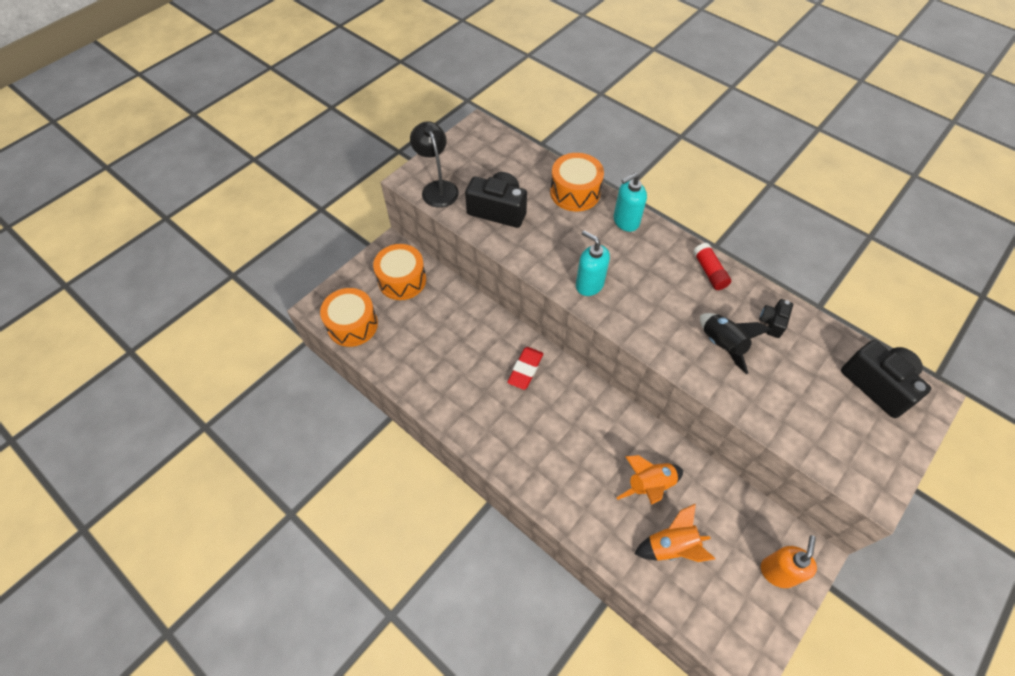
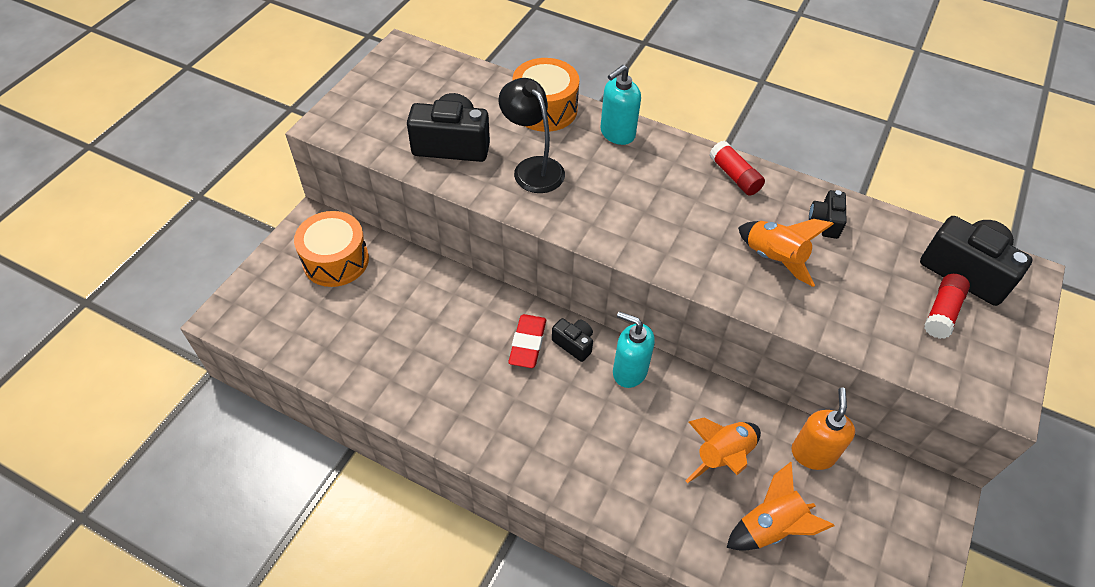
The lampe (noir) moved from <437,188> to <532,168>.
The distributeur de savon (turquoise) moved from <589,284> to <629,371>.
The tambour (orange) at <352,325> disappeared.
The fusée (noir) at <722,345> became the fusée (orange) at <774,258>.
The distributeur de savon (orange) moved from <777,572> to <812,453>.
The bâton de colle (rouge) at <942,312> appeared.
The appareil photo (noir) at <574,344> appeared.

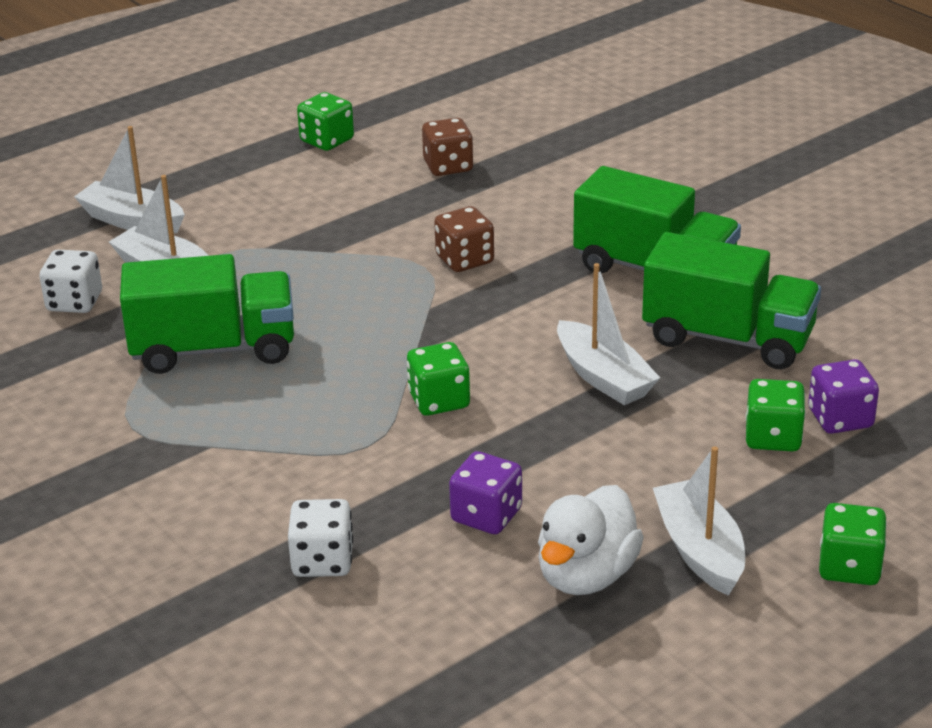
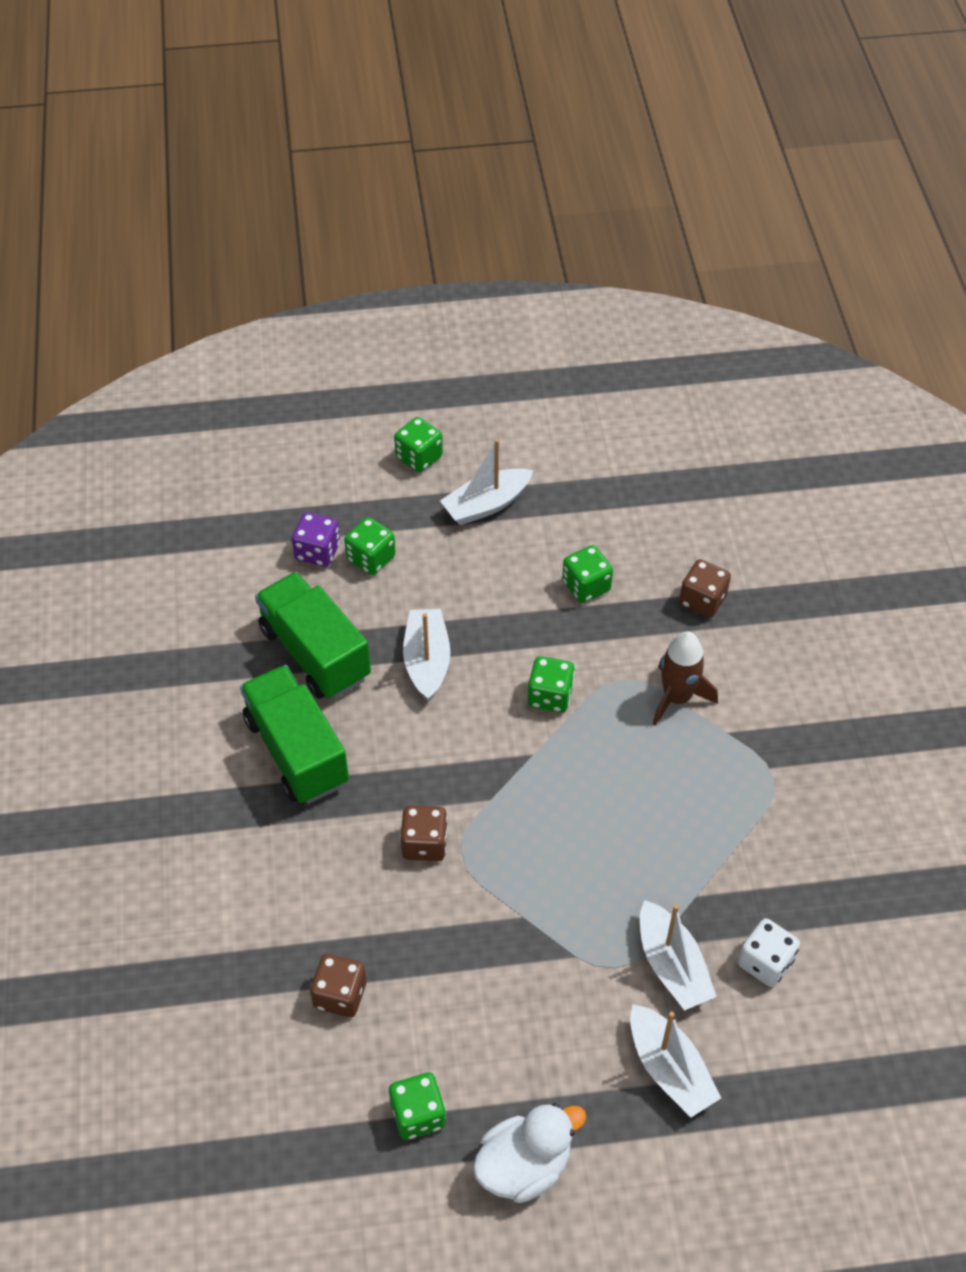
The camion (vert) at <214,349> disappeared.
The bateau (blanc) at <699,550> turned 45 degrees clockwise.
The dé (violet) at <486,515> became the dé (vert) at <586,586>.
The canard (blanc) moved from <586,575> to <524,1165>.
The dé (blanc) at <322,561> became the dé (marron) at <702,600>.
The fusée (marron) at <677,697> appeared.

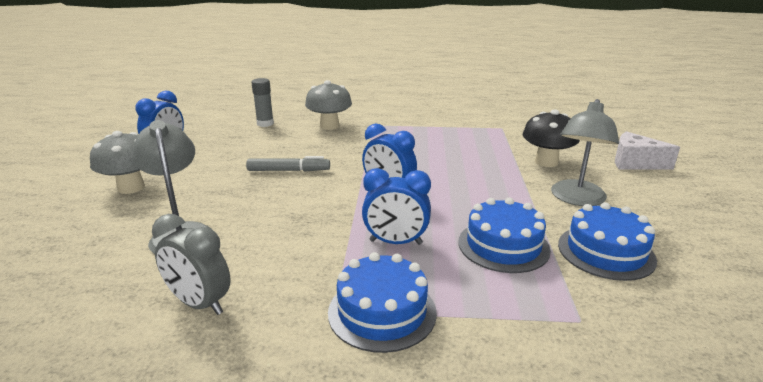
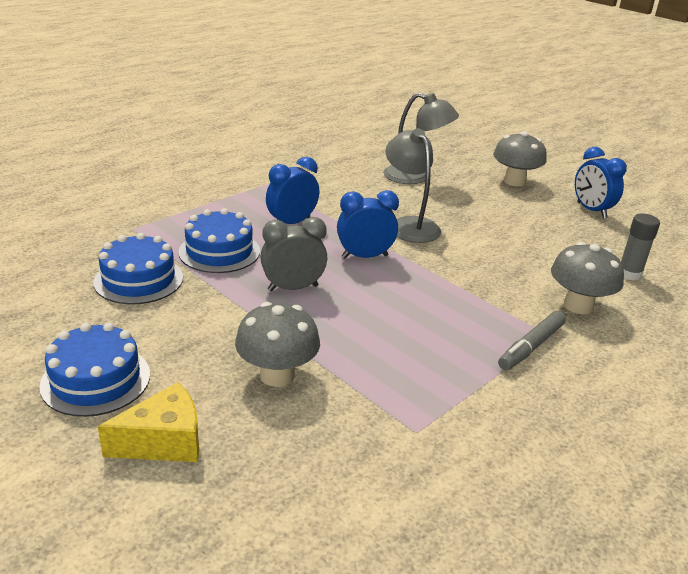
The lampe (gris) moved from <576,199> to <409,225>.
The champignon (noir) at <546,162> became the champignon (gris) at <277,375>.
The fromage (blanc) at <635,163> became the fromage (jaune) at <164,441>.
The feutre (gris) moved from <288,170> to <531,346>.
The réveil (gris) moved from <199,304> to <293,288>.
The gâteau (bleu) moved from <382,312> to <96,380>.

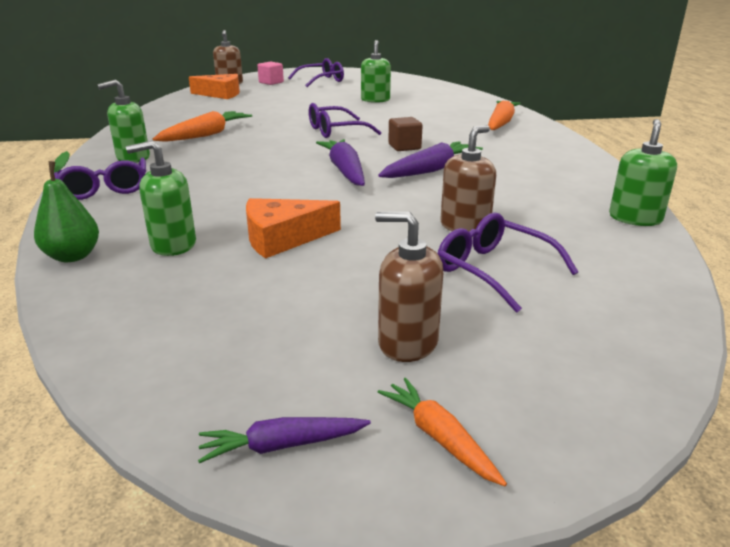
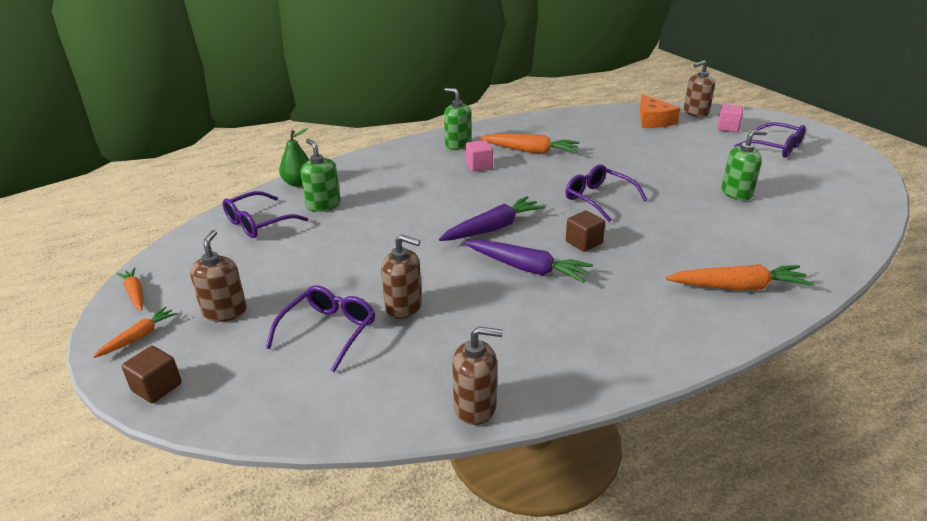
The distributeur de savon (vert) at <635,218> became the distributeur de savon (marron) at <475,406>.
The lunettes (violet) moved from <104,188> to <258,223>.
The fromage (orange) at <283,238> disappeared.
The carotte (violet) at <281,445> became the carotte (orange) at <135,293>.
The cube (rose) at <479,166> appeared.
The cube (marron) at <157,387> appeared.

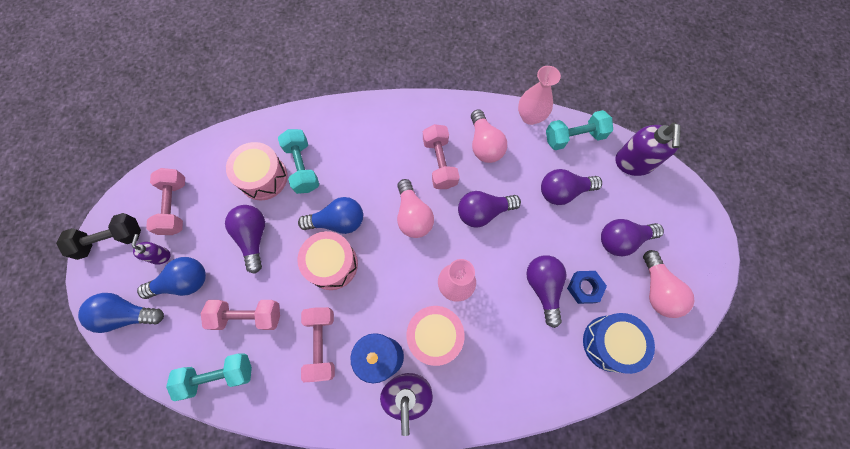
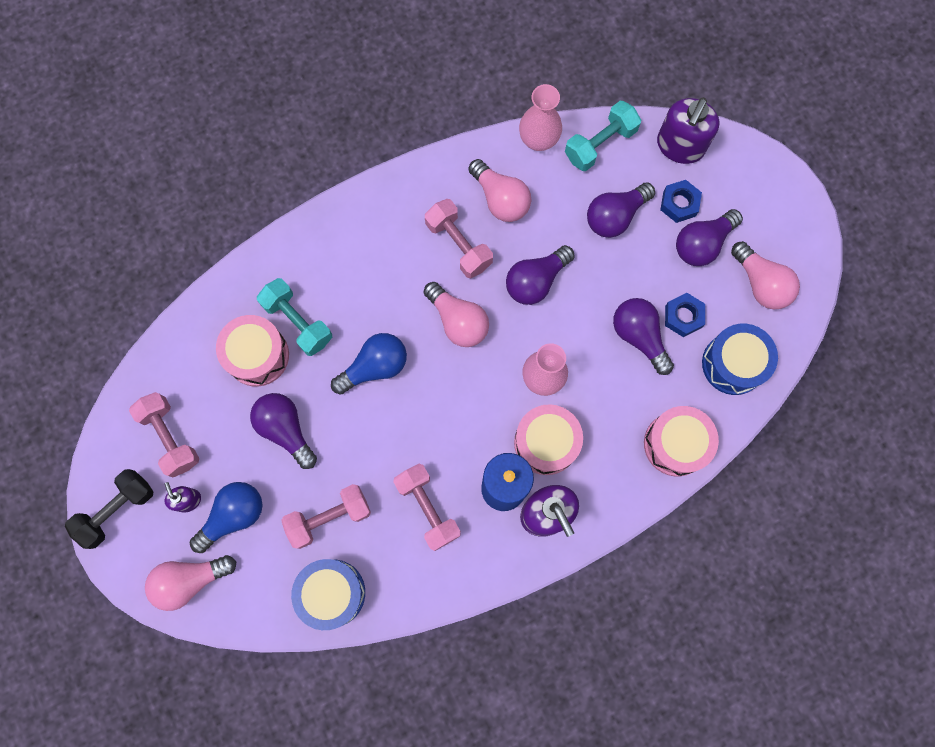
The distributeur de savon (violet) at <633,162> turned 45 degrees clockwise.
The tambour (rose) moved from <332,264> to <675,444>.
The ampoule (bleu) at <127,314> became the ampoule (rose) at <190,580>.
The haltère (turquoise) at <218,375> was replaced by the tambour (bleu) at <332,593>.
The écrou (bleu) at <679,203> appeared.

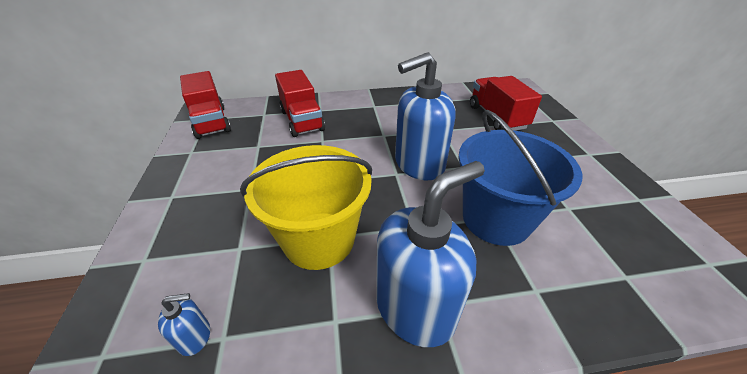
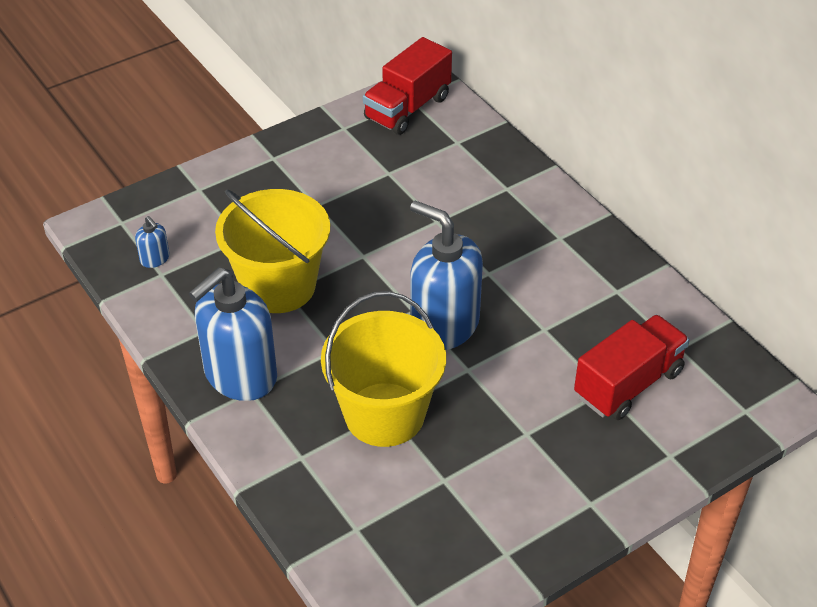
The camion (rouge) at <302,120> disappeared.
The seau (bleu) at <496,219> became the seau (jaune) at <384,414>.
The distributeur de savon (bleu) at <415,307> turned 105 degrees clockwise.

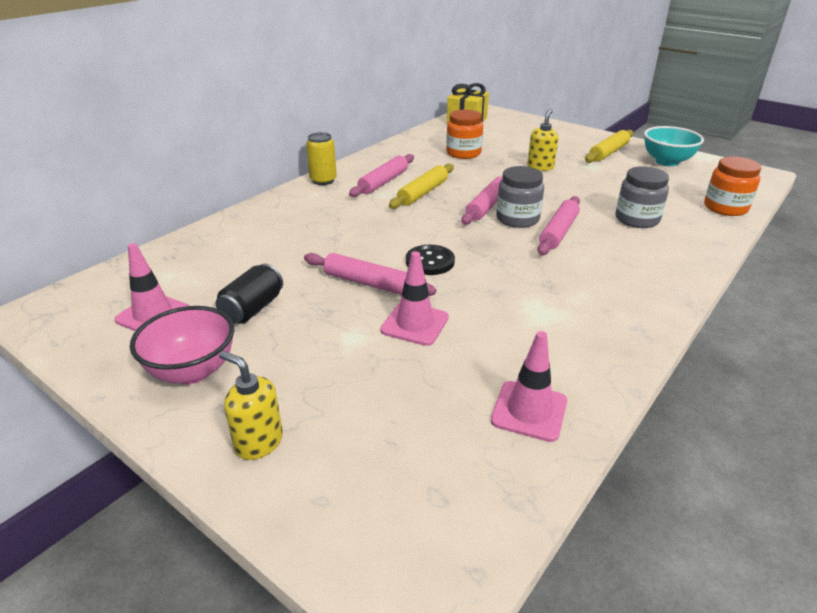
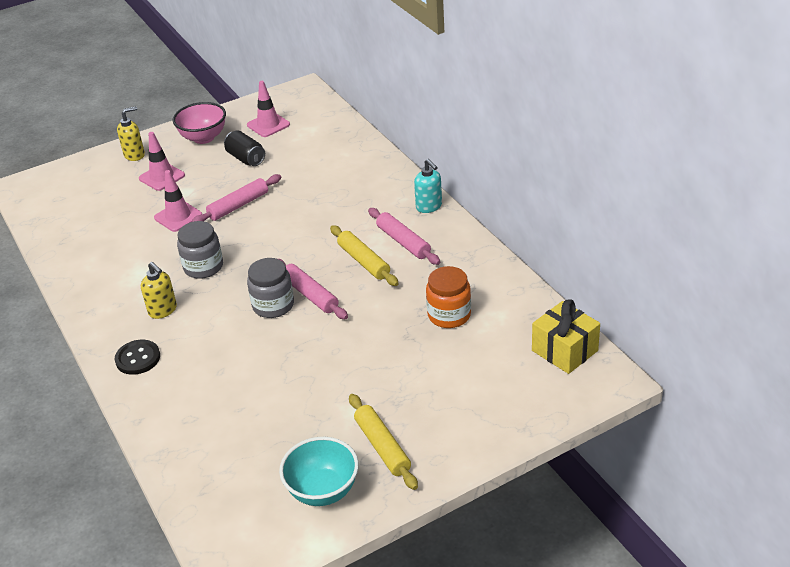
The distributeur de savon (jaune) moved from <540,167> to <163,310>.
The canette (jaune) at <323,180> was replaced by the distributeur de savon (turquoise) at <429,206>.
The bocal (orange) at <725,208> disappeared.
The bocal (gris) moved from <637,219> to <203,267>.
The rouleau à pâtisserie (rose) at <558,232> disappeared.
The bouton (noir) moved from <430,261> to <138,358>.
The cône de chantier (rose) moved from <529,411> to <162,177>.

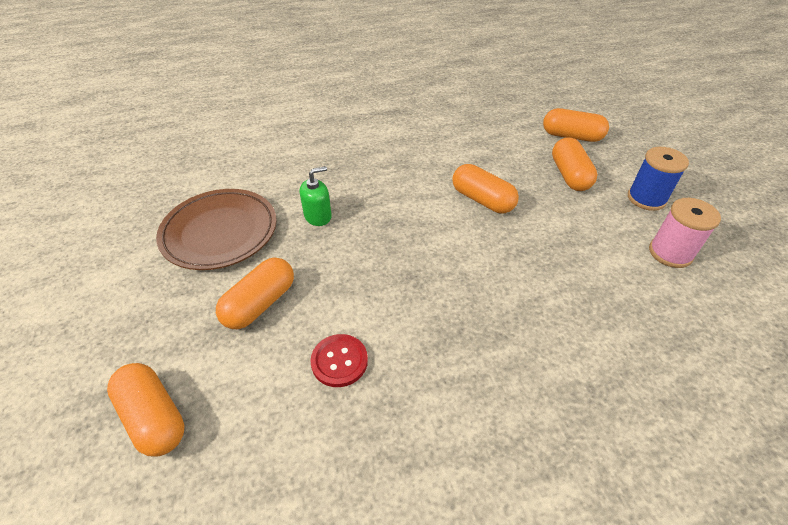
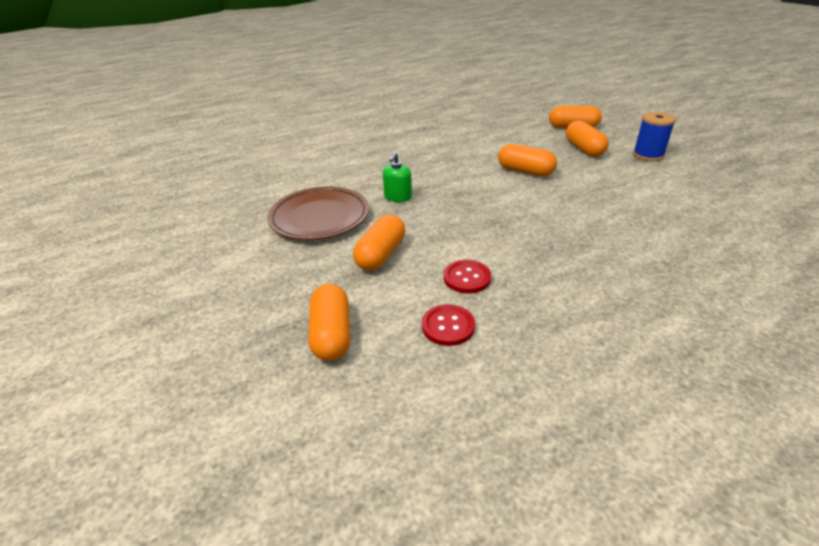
The distributeur de savon (vert) at <318,216> turned 150 degrees clockwise.
The bobine (rose) at <670,253> disappeared.
The gélule (orange) at <154,417> turned 45 degrees clockwise.
The bouton (rouge) at <448,326> appeared.

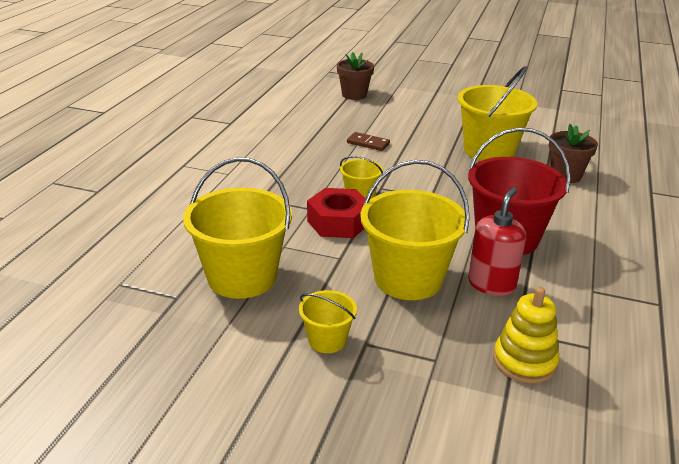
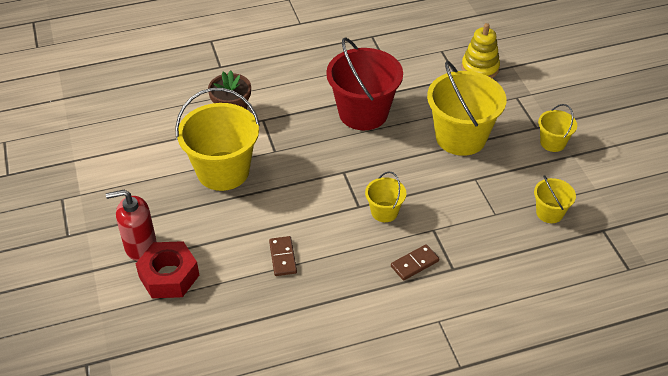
The pot de fleurs (marron) at <354,95> disappeared.
The seau (jaune) at <242,277> changed to 0.50 times the size.
The distributeur de savon (rouge) moved from <491,284> to <140,246>.
The écrou (rouge) moved from <338,222> to <169,276>.
The domino (marron) at <414,264> appeared.

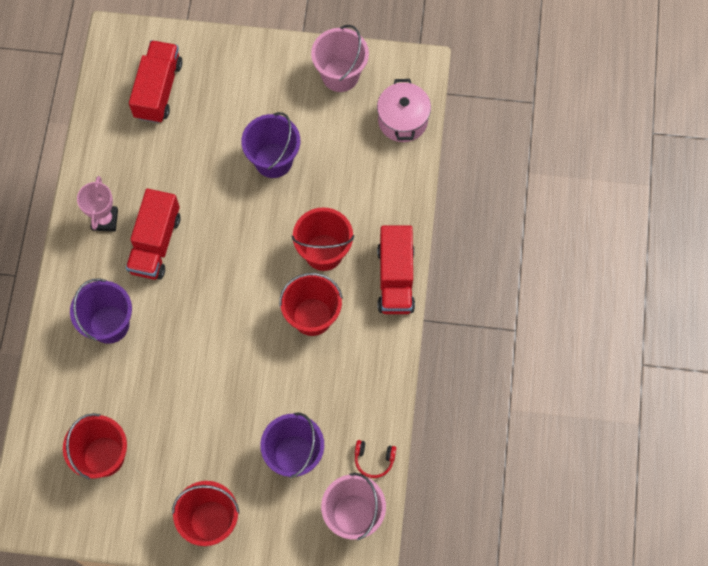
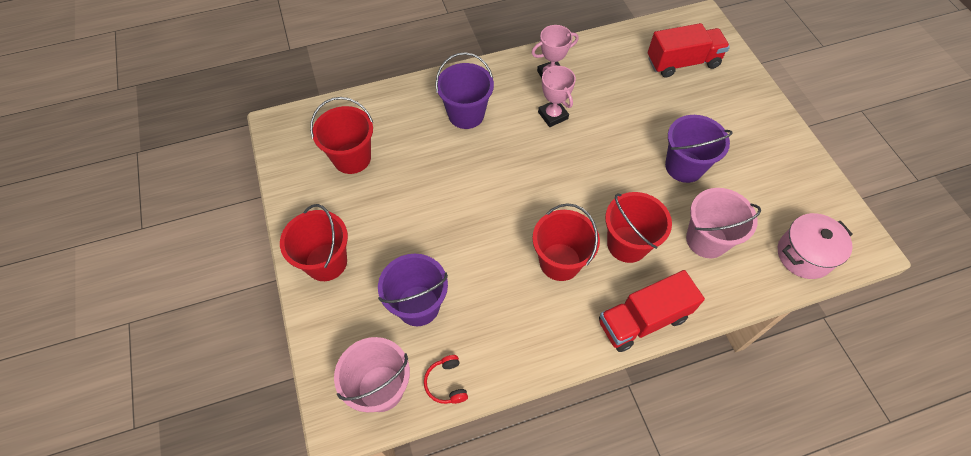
The seau (rose) moved from <340,75> to <706,240>.
The camion (rouge) at <155,243> was replaced by the trophée (rose) at <553,115>.

